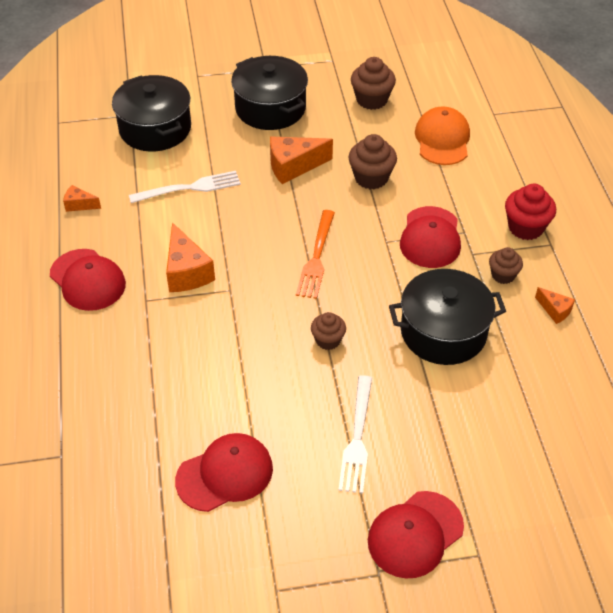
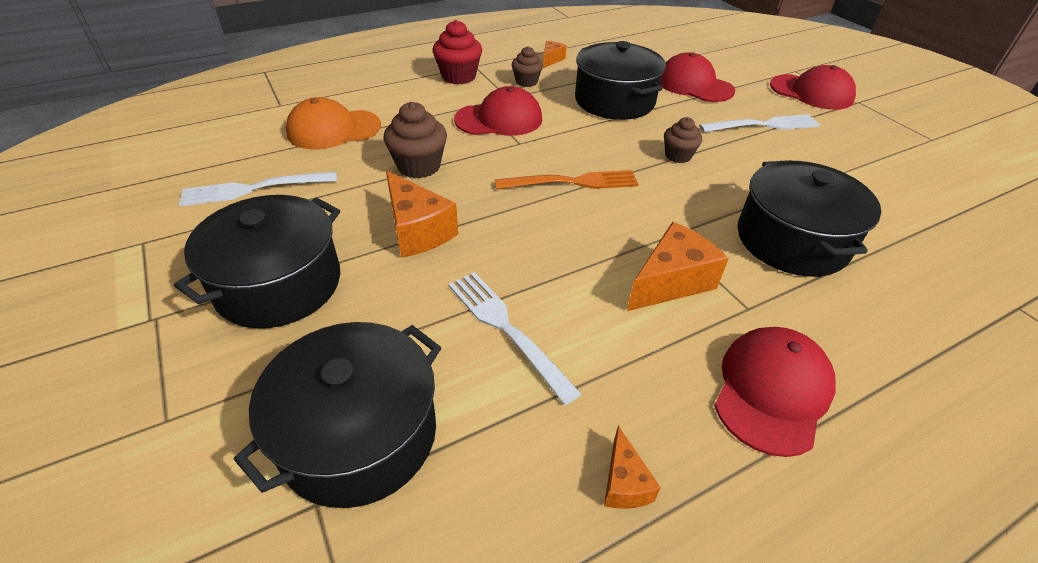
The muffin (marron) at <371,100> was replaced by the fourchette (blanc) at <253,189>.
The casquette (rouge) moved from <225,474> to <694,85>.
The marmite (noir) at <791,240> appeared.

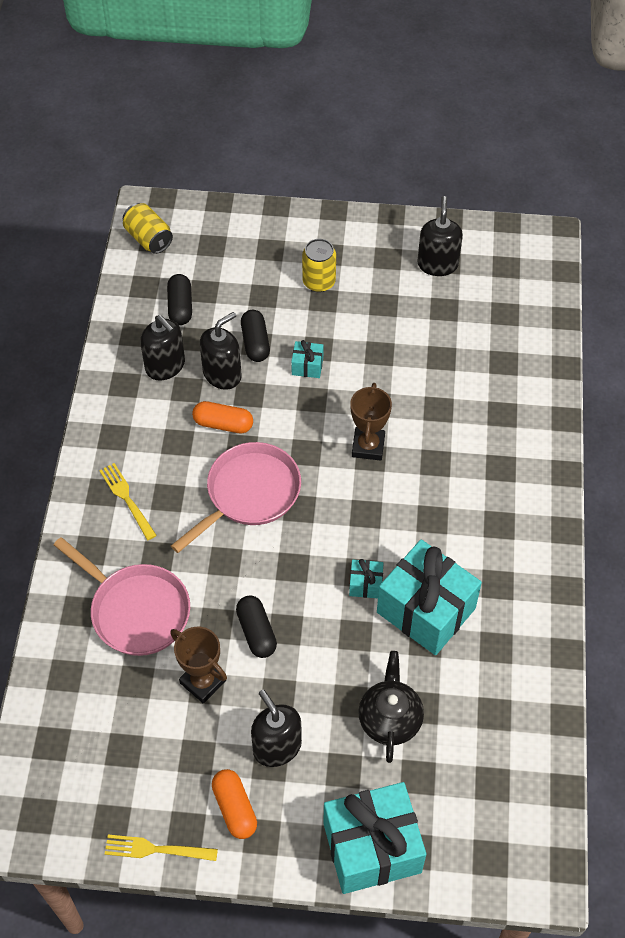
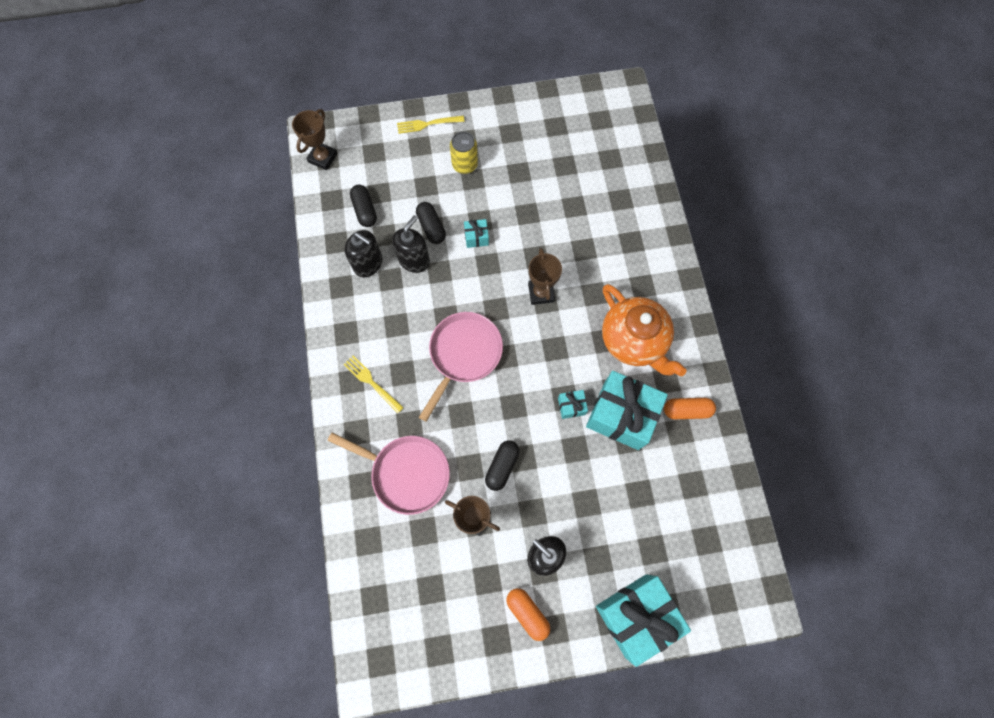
The distributeur de savon (noir) at <437,264> disappeared.
The canette (jaune) at <148,238> was replaced by the trophée (marron) at <323,158>.
The gélule (orange) moved from <223,424> to <686,410>.
The gélule (noir) at <256,632> turned 60 degrees clockwise.
The théière (noir) at <390,719> disappeared.
The fourchette (jaune) moved from <156,849> to <428,124>.
The théière (orange) at <634,340> appeared.

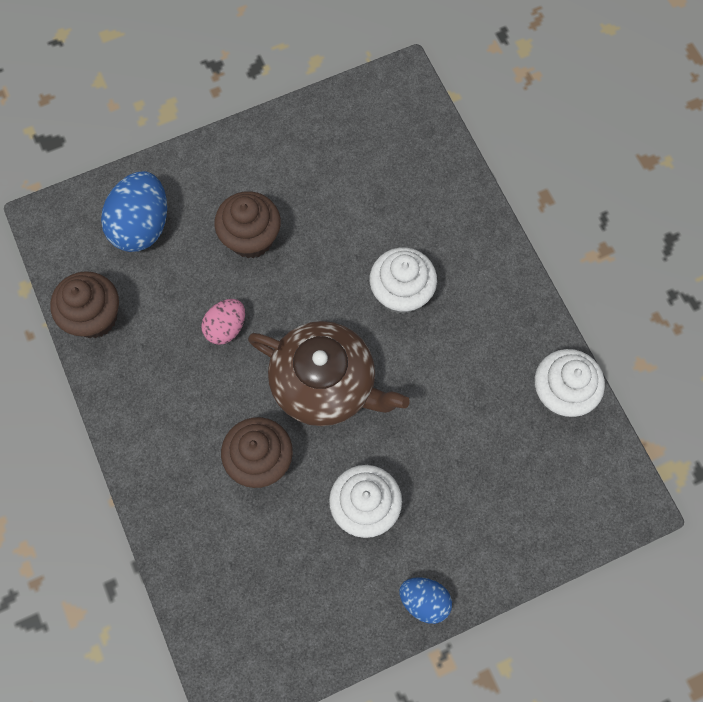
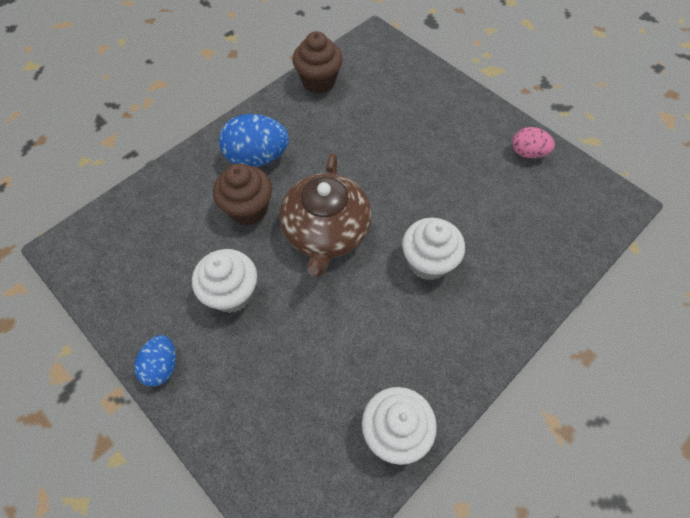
The œuf (bleu) moved from <142,225> to <257,157>.
The muffin (marron) at <251,238> disappeared.
The œuf (rose) moved from <226,327> to <527,153>.

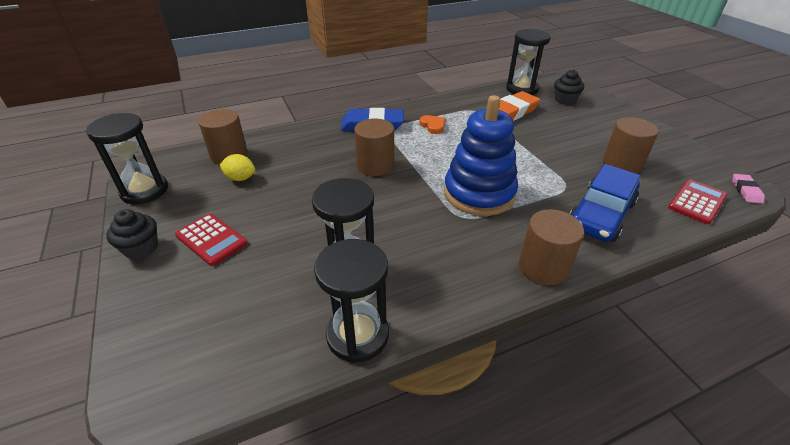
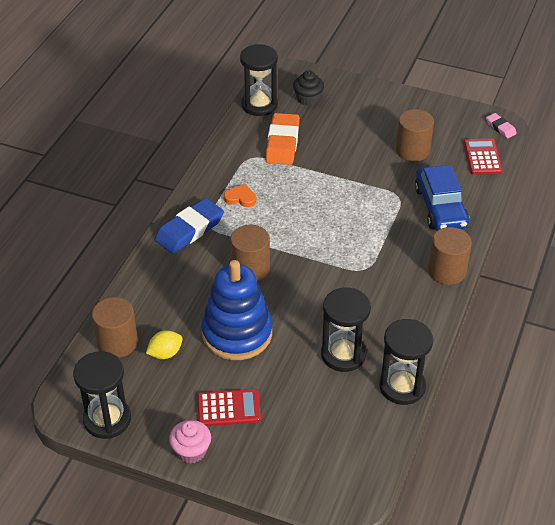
The jouet à empiler (bleu) moved from <479,193> to <237,333>.
The muffin (noir) at <141,248> became the muffin (rose) at <191,451>.

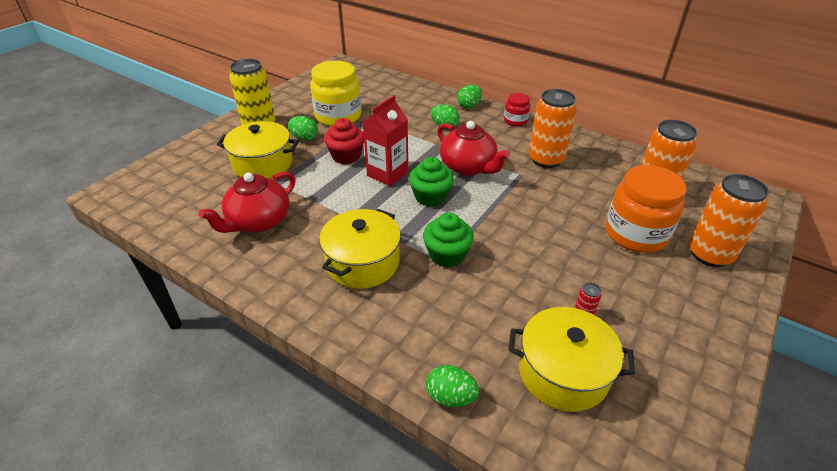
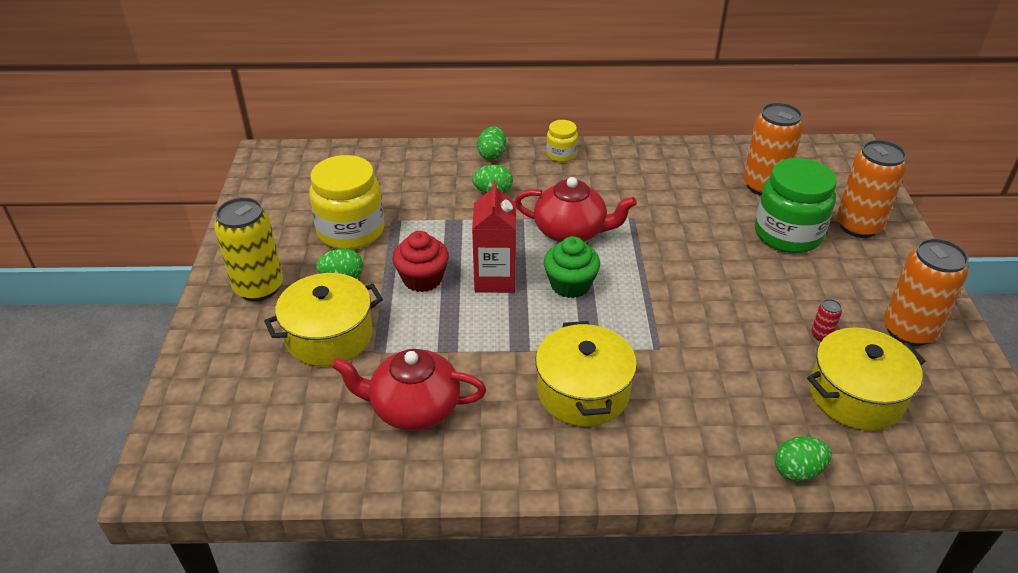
The canette (orange) moved from <546,160> to <908,331>.
The bocal (rouge) at <515,121> became the bocal (jaune) at <561,154>.
The bocal (orange) at <635,234> became the bocal (vert) at <788,234>.
The théière (rouge) at <258,221> turned 90 degrees clockwise.
The muffin (vert) at <447,255> disappeared.

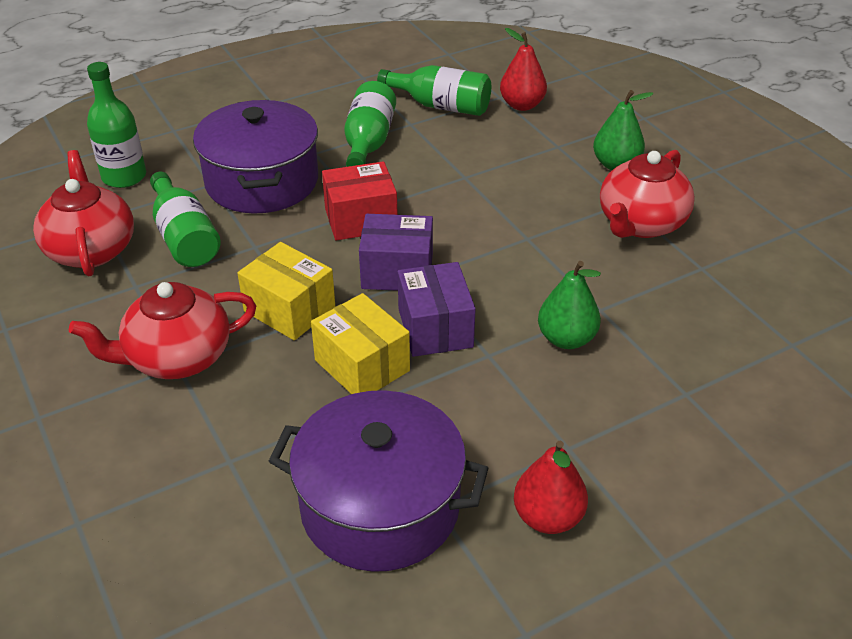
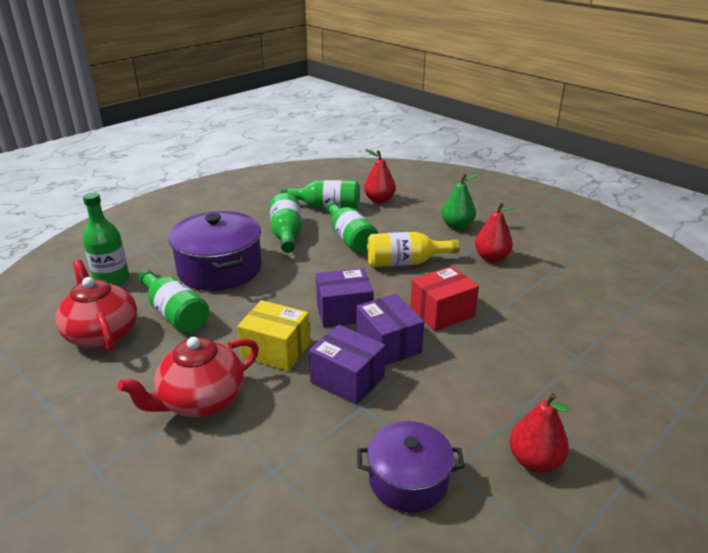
The théière (rouge) at <640,223> was replaced by the poire (rouge) at <491,258>.
The boîte (rouge) moved from <361,219> to <442,312>.
The poire (vert) at <566,339> disappeared.
The boîte (jaune) at <362,365> became the boîte (violet) at <347,379>.
The marmite (violet) at <380,506> changed to 0.62 times the size.
The bouteille (vert) at <350,239> appeared.
The bouteille (jaune) at <405,262> appeared.

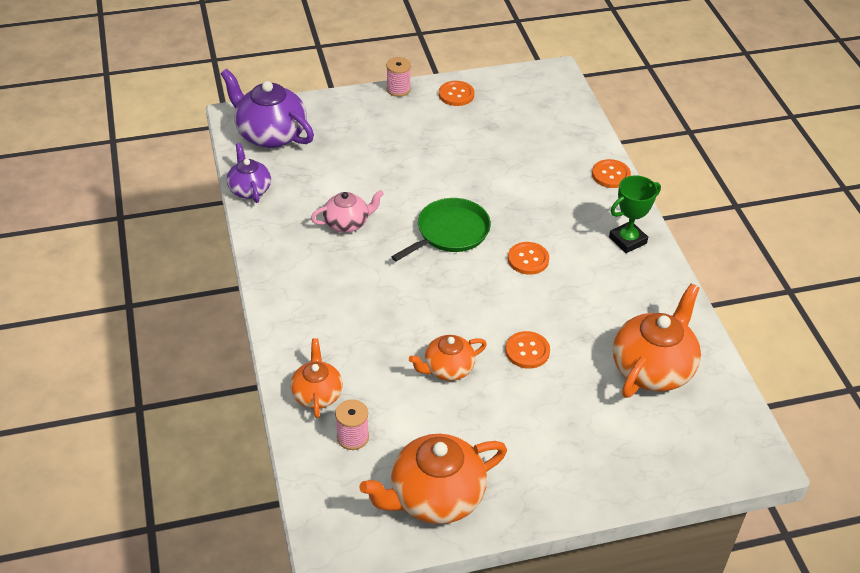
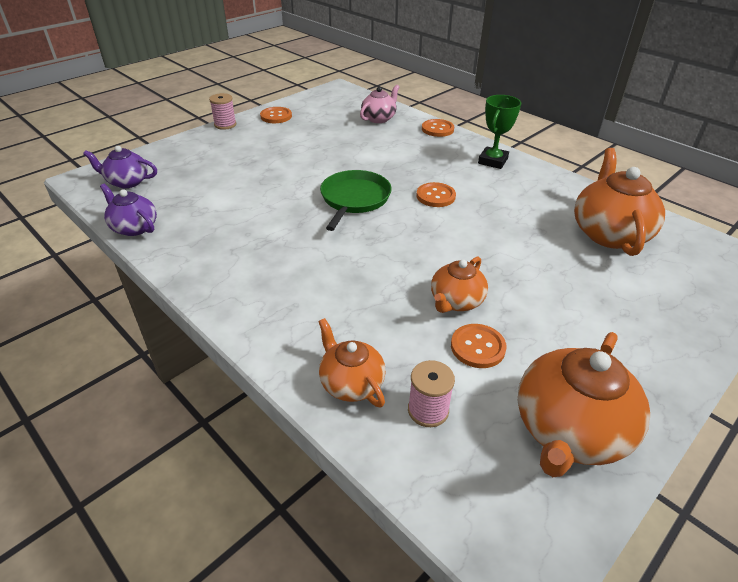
The théière (violet) at <270,134> changed to 0.59 times the size.
The théière (rose) moved from <347,223> to <379,118>.
The bouton (orange) moved from <527,351> to <477,347>.

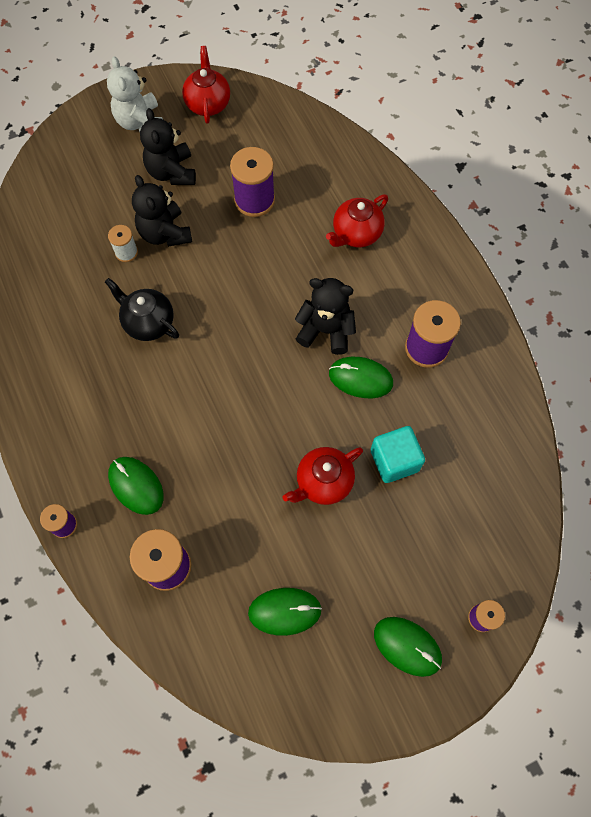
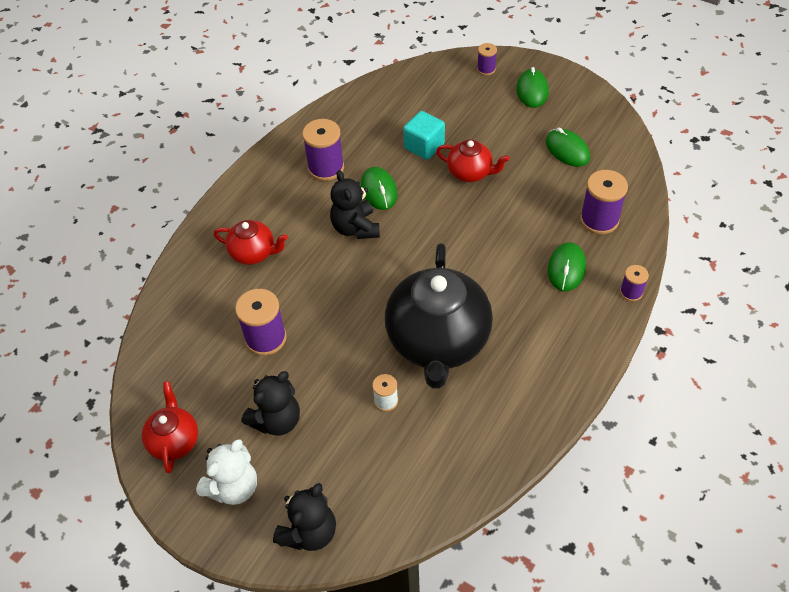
The théière (rouge) at <208,104> turned 120 degrees clockwise.
The ours en peluche (noir) moved from <165,233> to <309,532>.
The théière (noir) at <148,322> changed to 2.04 times the size.

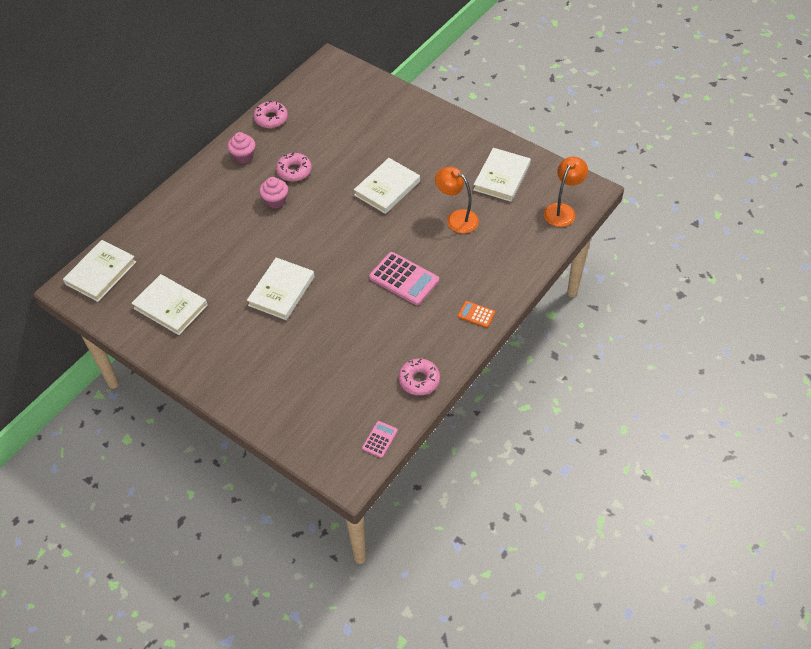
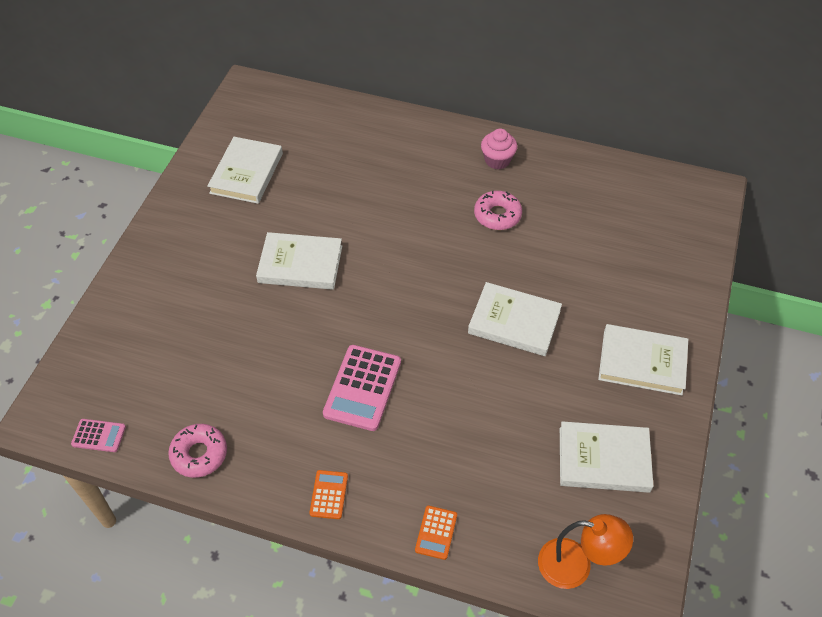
The beignet (rose) at <271,118> disappeared.
The lampe (orange) at <456,218> disappeared.
The muffin (rose) at <275,201> disappeared.
The livre (blanc) moved from <101,273> to <642,362>.
The calculatrice (orange) at <436,532> appeared.

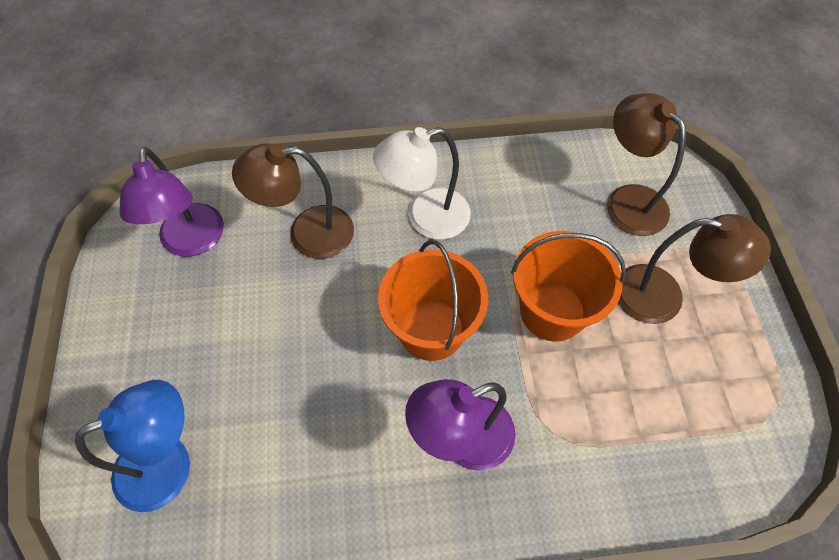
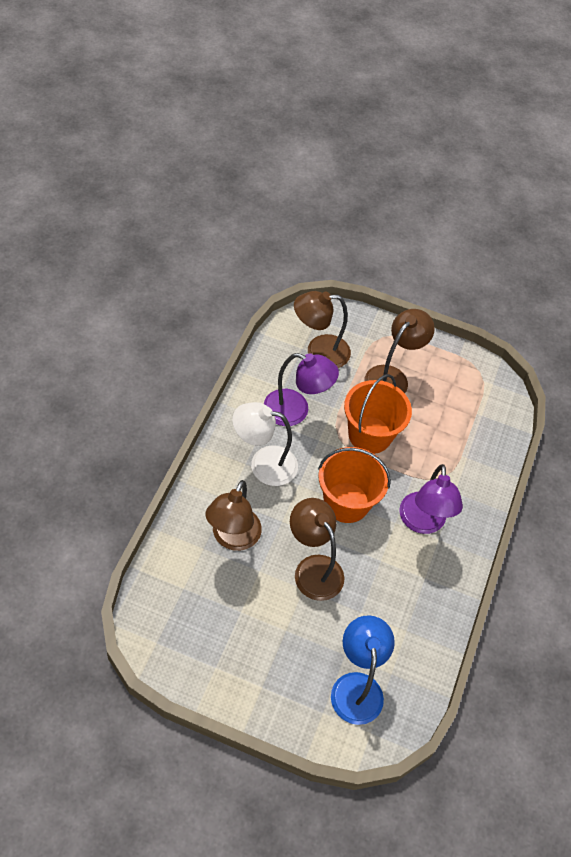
The lampe (blanc) at <425,218> turned 90 degrees clockwise.
The lampe (violet) moved from <192,242> to <295,411>.
The lampe (marron) at <313,568> appeared.

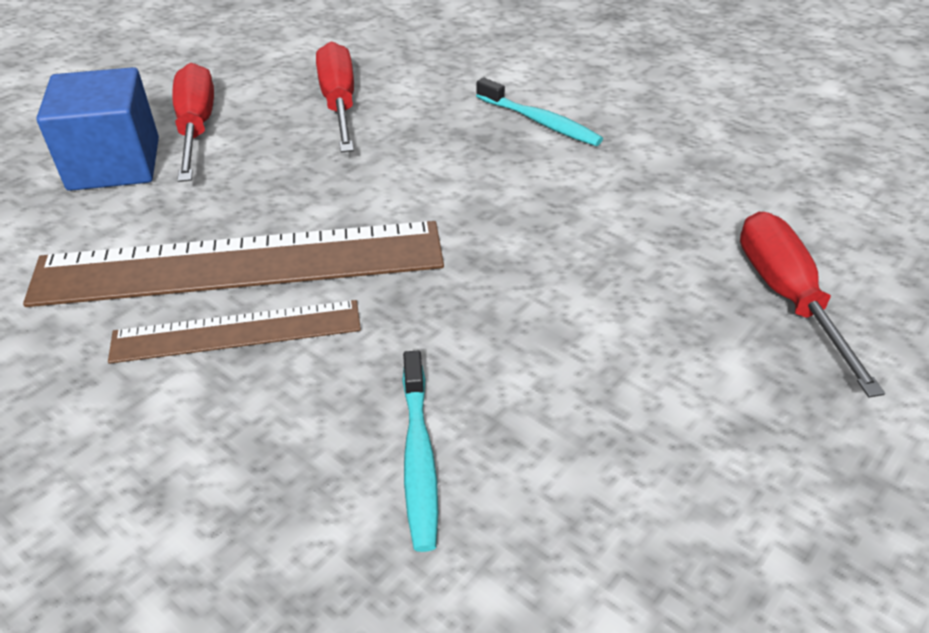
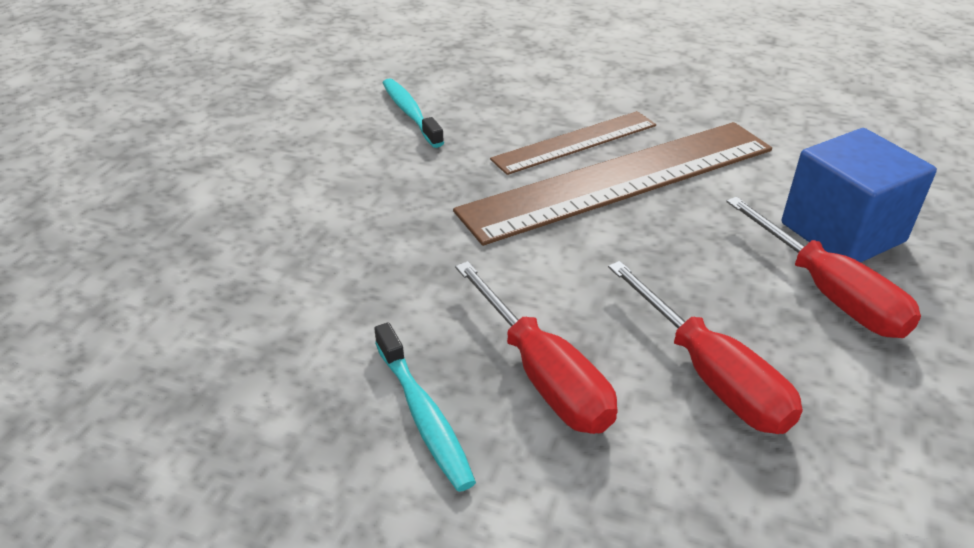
The brosse à dents (turquoise) at <540,122> turned 135 degrees counterclockwise.
The tournevis (rouge) moved from <786,296> to <543,375>.

